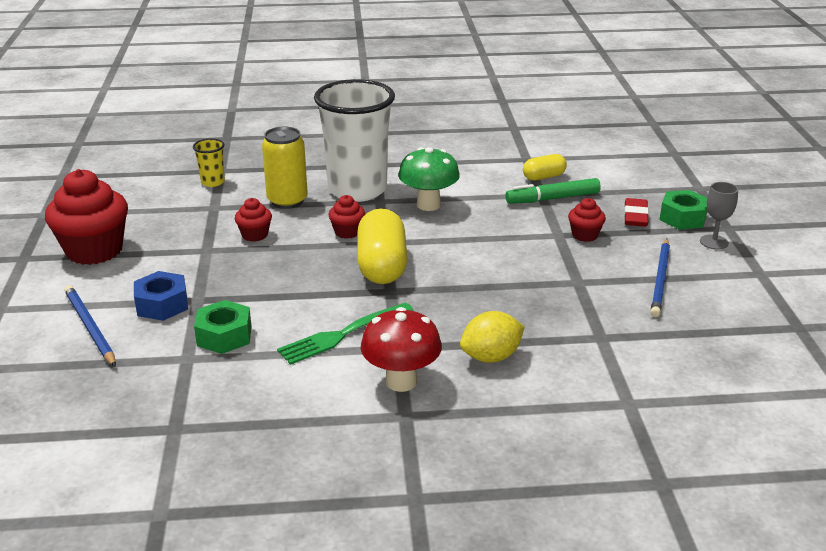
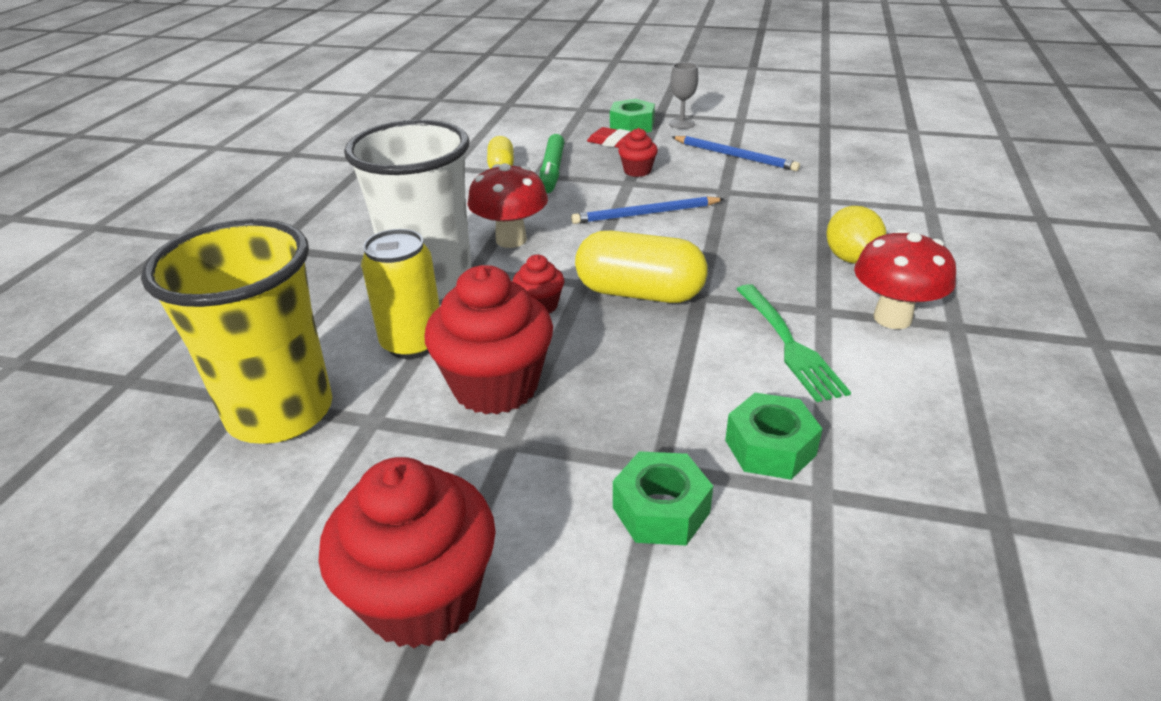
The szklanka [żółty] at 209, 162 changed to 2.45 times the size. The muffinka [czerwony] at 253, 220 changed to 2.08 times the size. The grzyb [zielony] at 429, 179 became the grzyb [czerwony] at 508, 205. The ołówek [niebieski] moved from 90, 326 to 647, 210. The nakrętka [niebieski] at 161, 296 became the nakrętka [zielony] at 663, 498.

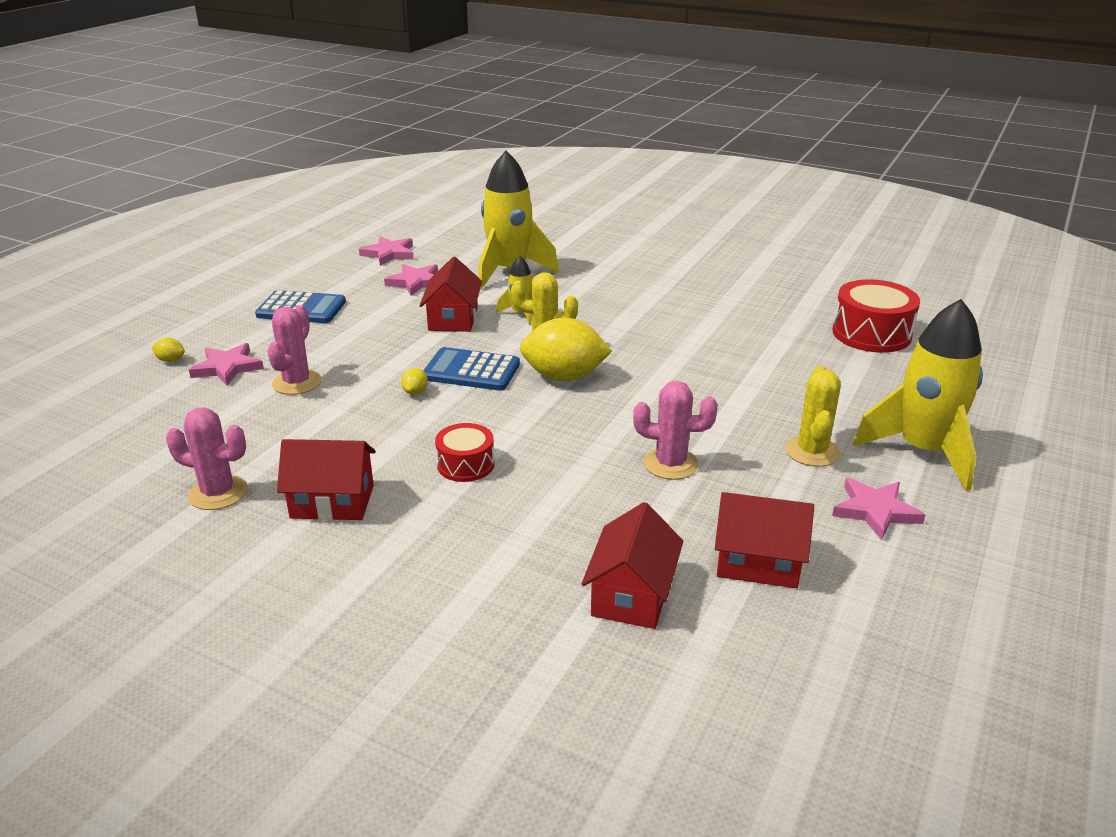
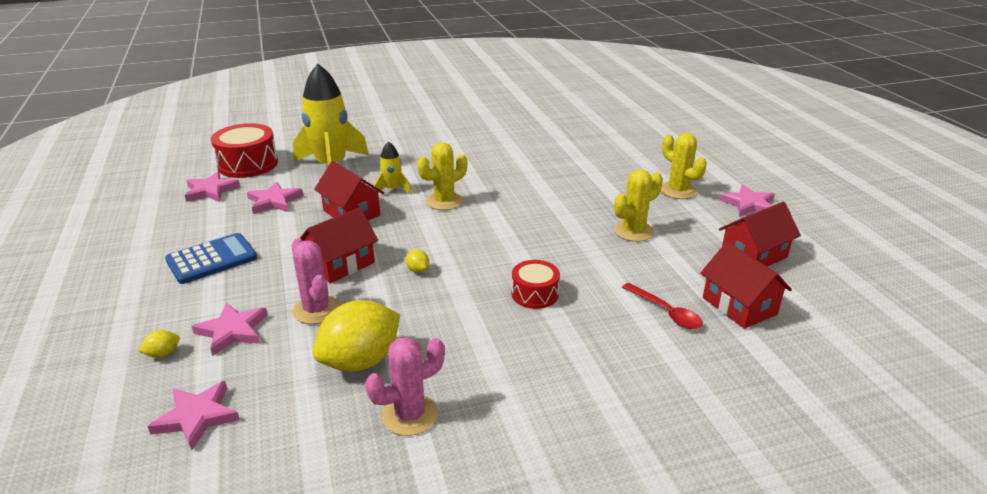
The gwiazda [różowy] at 193, 415 appeared. The bęben [czerwony] moved from 876, 316 to 244, 150. The domek [czerwony] moved from 326, 479 to 339, 245. The cytryna [żółty] moved from 566, 349 to 356, 336. The kaktus [różowy] at 675, 430 became the kaktus [żółty] at 638, 205. The łyżka [czerwony] at 662, 306 appeared. The kalkulator [niebieski] at 471, 369 disappeared. The rakieta [żółty] at 918, 395 disappeared.

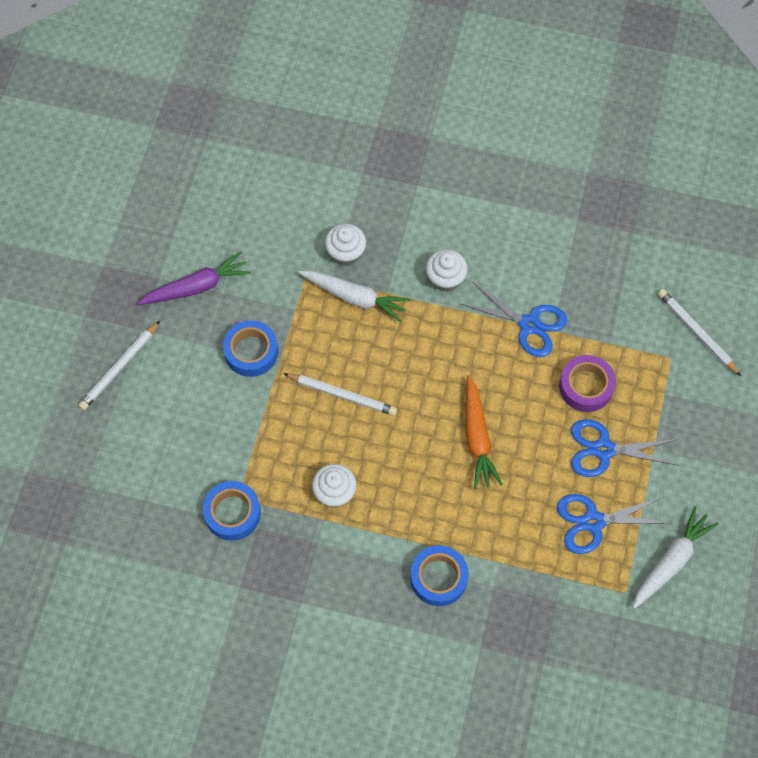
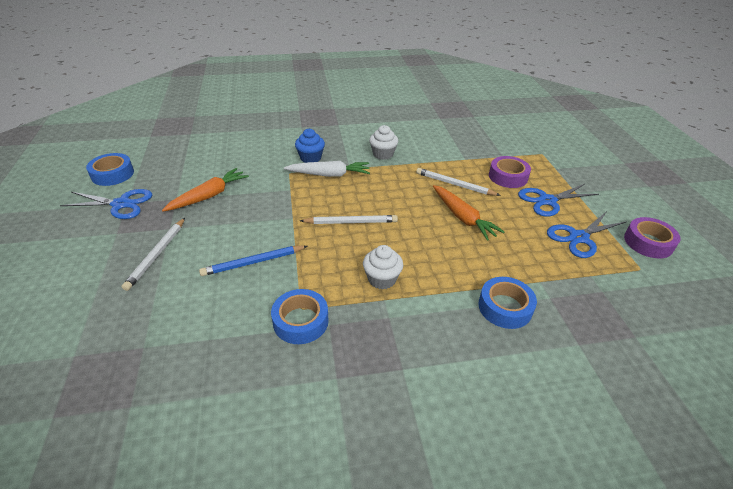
The nożyczki [niebieski] moved from 514, 319 to 105, 204. The taśma klejąca [niebieski] moved from 250, 348 to 110, 169. The marchewka [fioletowy] at 194, 278 became the marchewka [pomarańczowy] at 205, 190. The ołówek [niebieski] at 253, 261 appeared. The muffinka [biały] at 345, 245 became the muffinka [niebieski] at 310, 146. The ołówek [biały] moved from 699, 332 to 458, 182. The marchewka [biały] at 676, 557 was replaced by the taśma klejąca [fioletowy] at 652, 237.

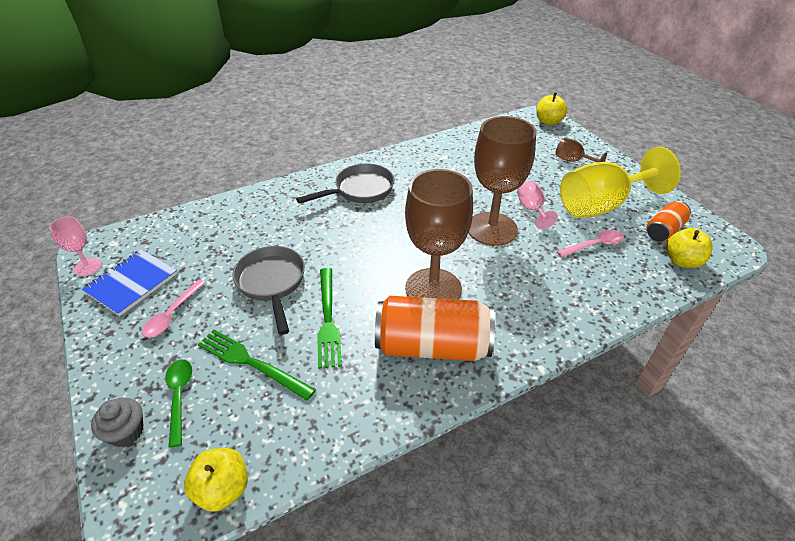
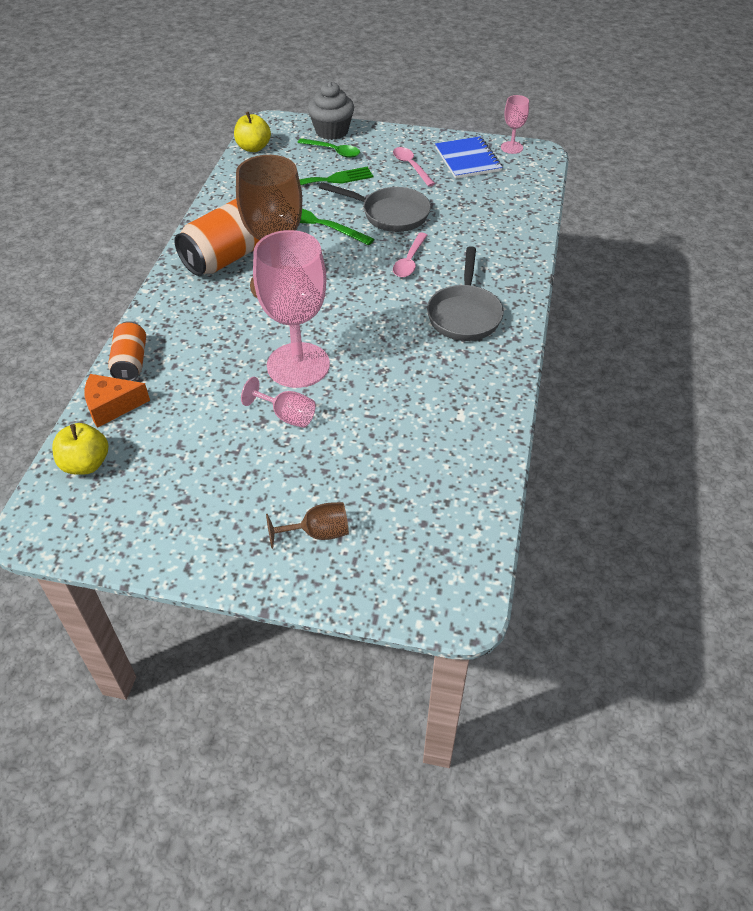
The ser [pomarańczowy] at 117, 401 appeared. The puszka [pomarańczowy] moved from 669, 221 to 127, 351. The kielich [brązowy] at 502, 181 became the kielich [różowy] at 291, 309. The muffinka [szary] at 117, 422 changed to 1.51 times the size. The łyżka [różowy] moved from 590, 243 to 410, 254. The jabłko [żółty] at 552, 109 disappeared. The kielich [żółty] at 620, 182 disappeared.

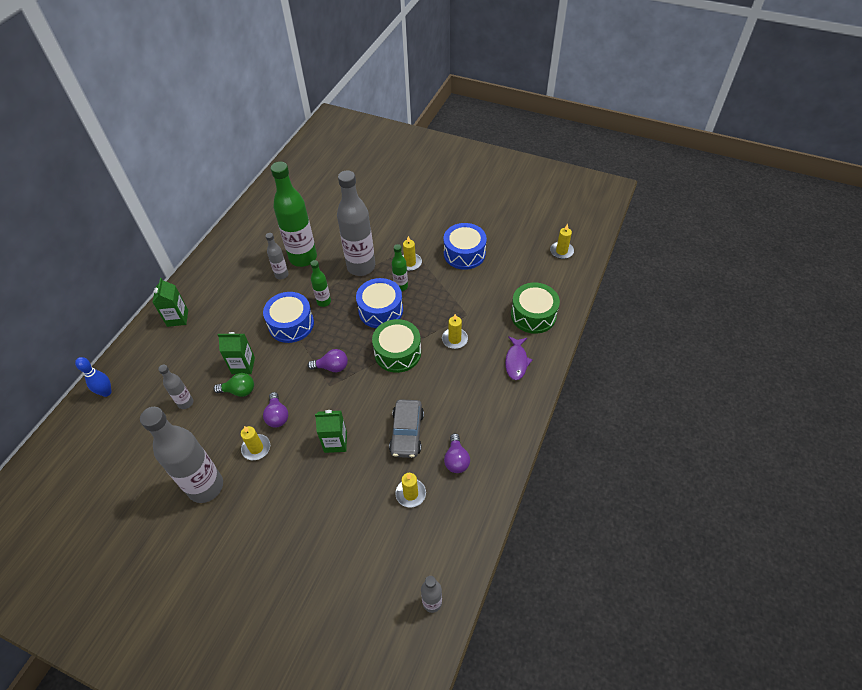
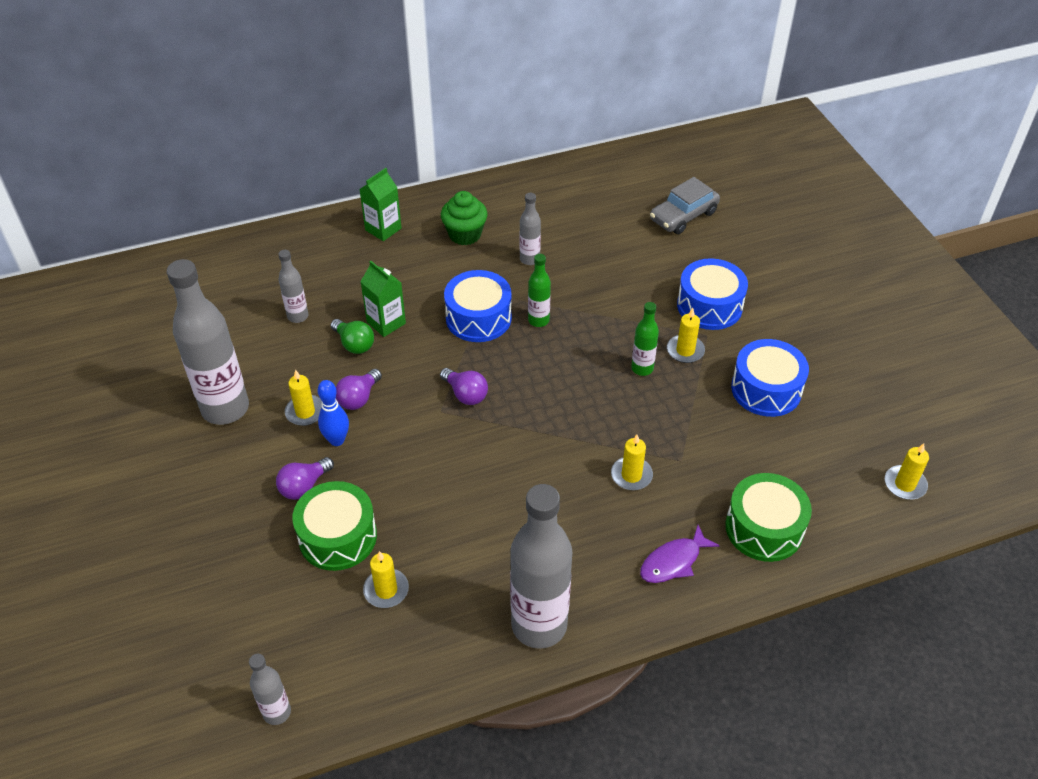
The żarówka [fioletowy] moved from 457, 453 to 305, 478. The bęben [zielony] moved from 396, 346 to 334, 526. The kręgiel [niebieski] moved from 93, 377 to 333, 413. The muffinka [zielony] at 464, 218 appeared. The butelka [szary] moved from 356, 223 to 541, 566. The samochód [szary] moved from 406, 428 to 685, 205. The bęben [niebieski] moved from 379, 303 to 712, 294. The butelka [zielony] at 294, 214 disappeared. The karton mleka [zielony] at 331, 431 disappeared.

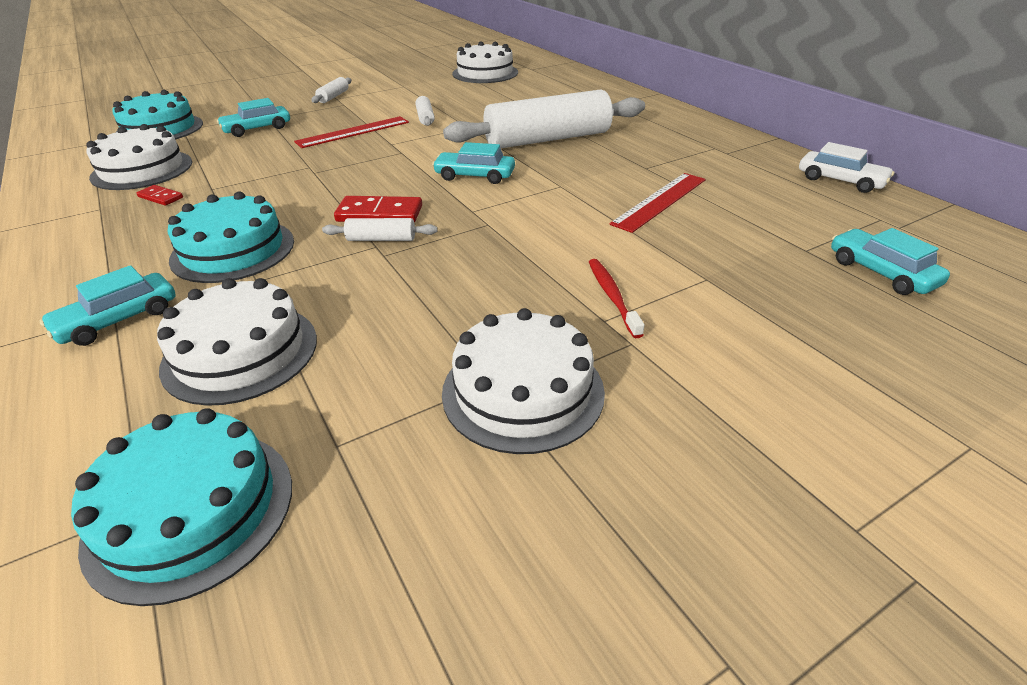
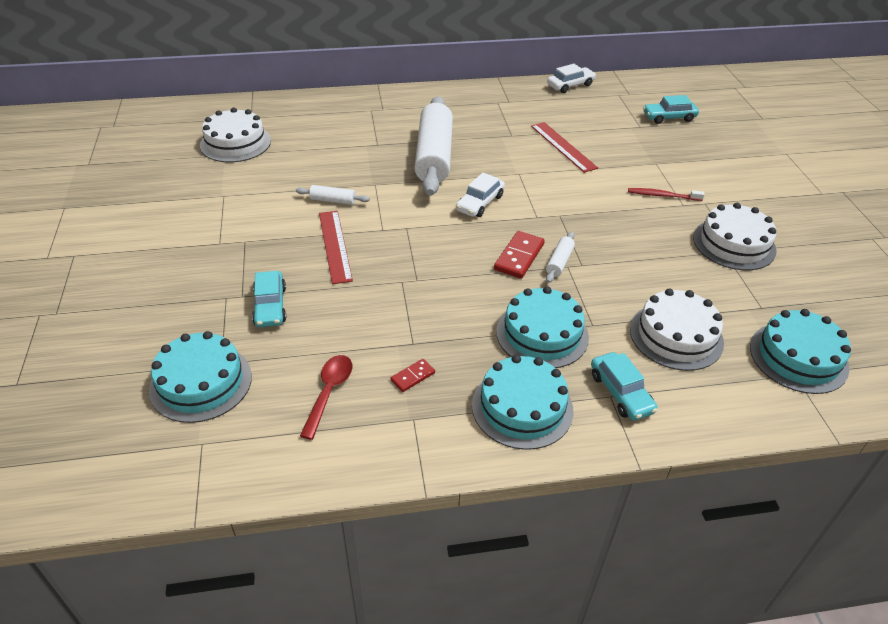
The tort [biały] at 139, 157 was replaced by the łyżka [czerwony] at 326, 397. The samochód [turkusowy] at 473, 163 became the samochód [biały] at 480, 195. The tort [turkusowy] at 522, 402 appeared. The wałek do ciasta [biały] at 331, 90 disappeared.

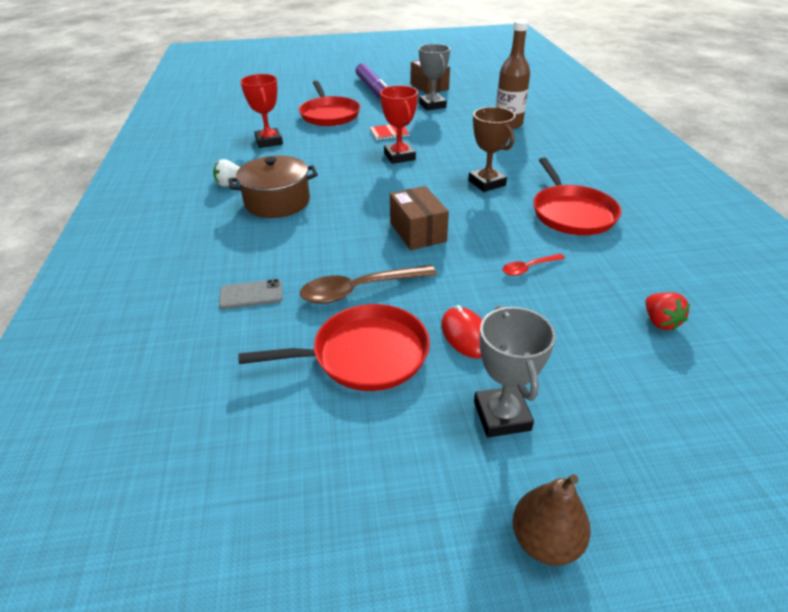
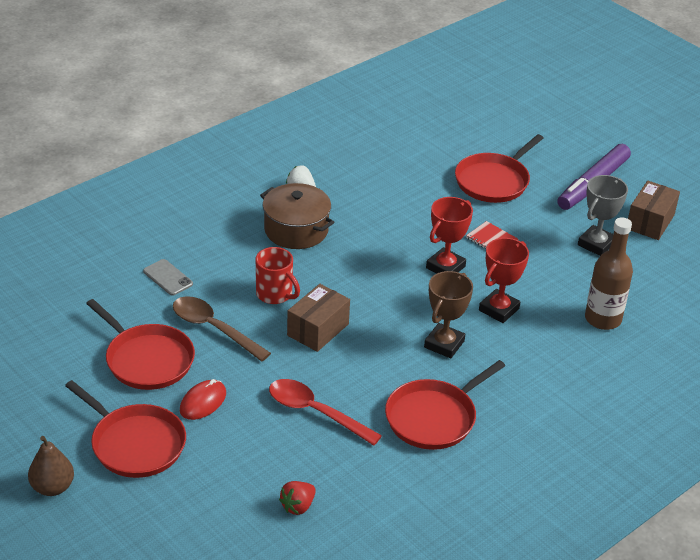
The puchar [szary] at 515, 371 was replaced by the patelnia [czerwony] at 125, 429. The kubek [czerwony] at 278, 275 appeared. The łyżka [czerwony] at 534, 265 changed to 1.86 times the size. The puchar [czerwony] moved from 261, 111 to 504, 280.

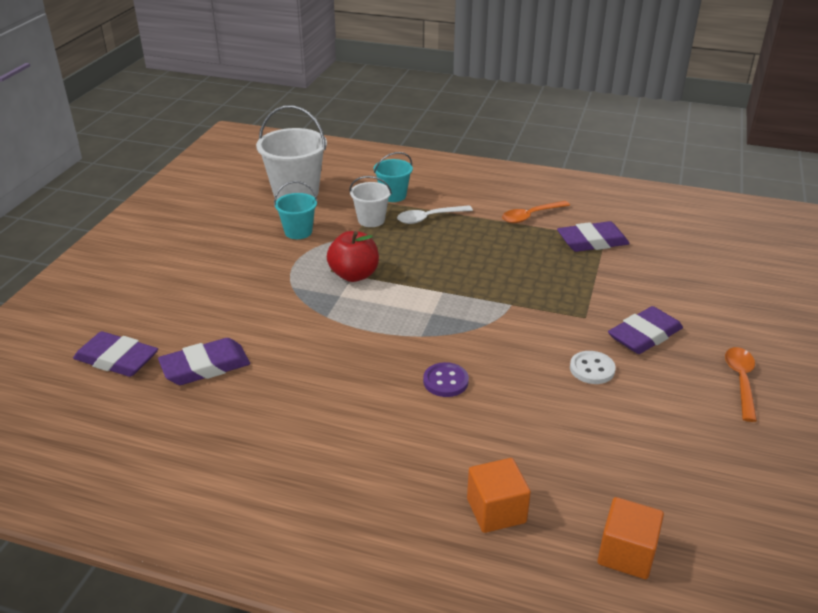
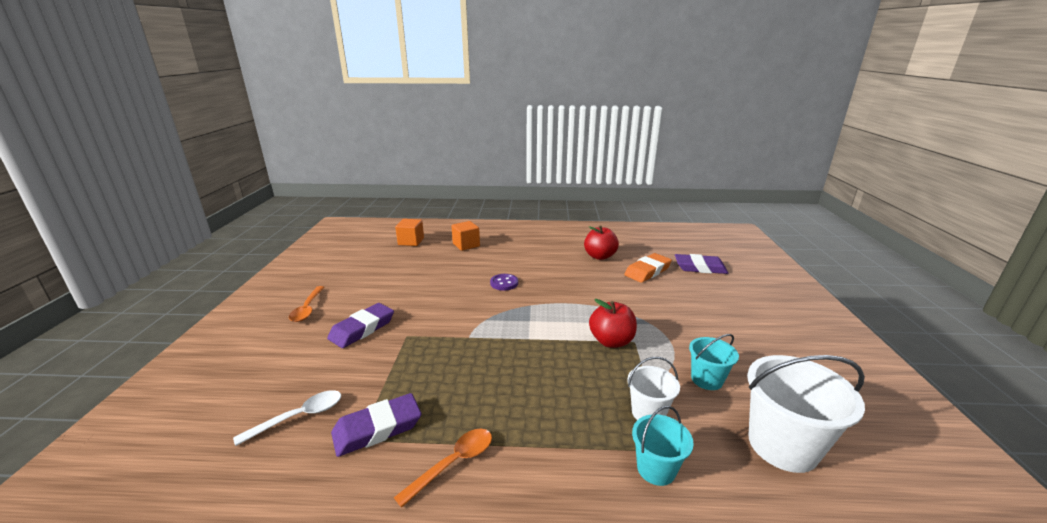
The łyżka [biały] moved from 435, 214 to 287, 418. The jabłko [czerwony] at 601, 242 appeared. The gumka do mazania [fioletowy] at 204, 361 became the gumka do mazania [pomarańczowy] at 648, 268. The guzik [biały] at 593, 367 disappeared.

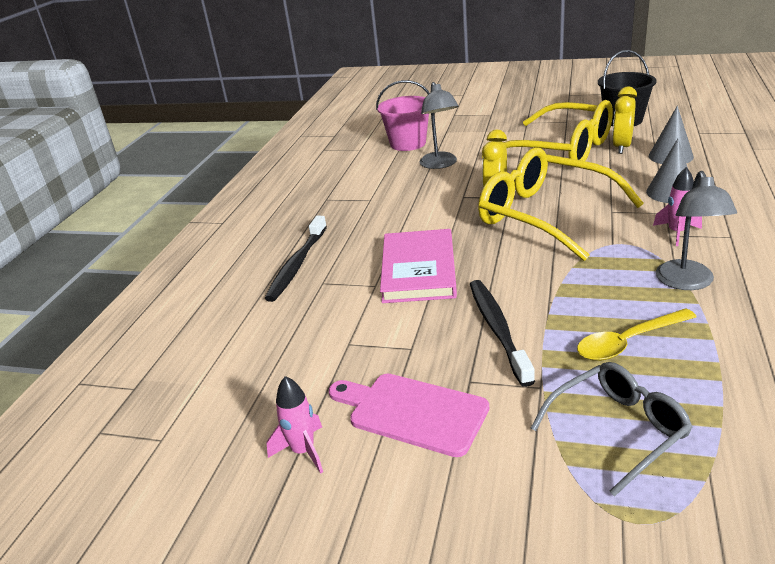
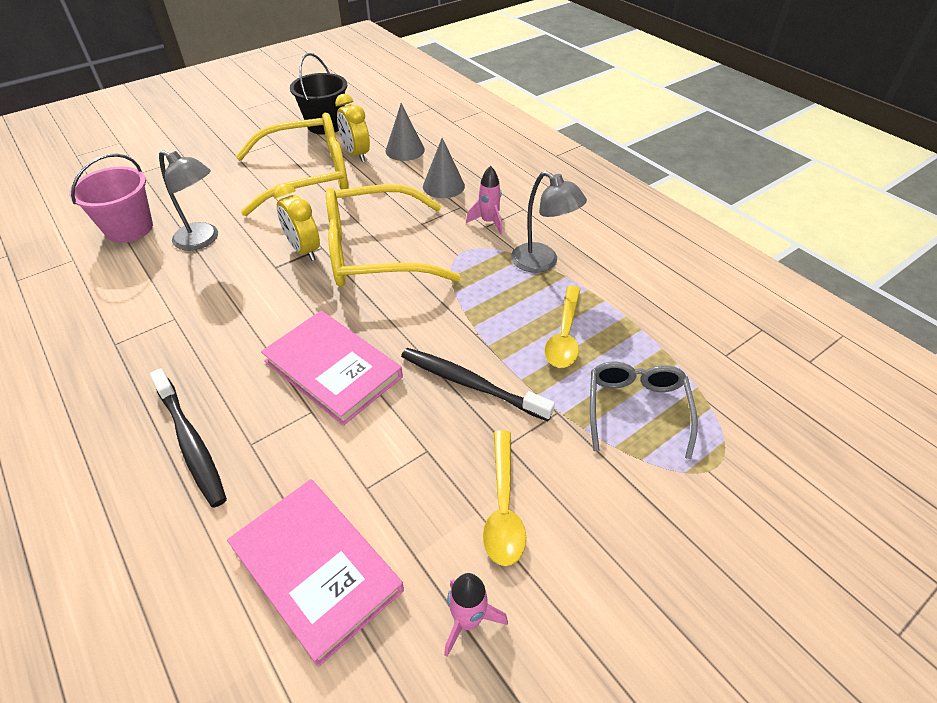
The książka [różowy] at 315, 573 appeared. The deska do krojenia [różowy] at 409, 415 was replaced by the łyżka [żółty] at 504, 498.

